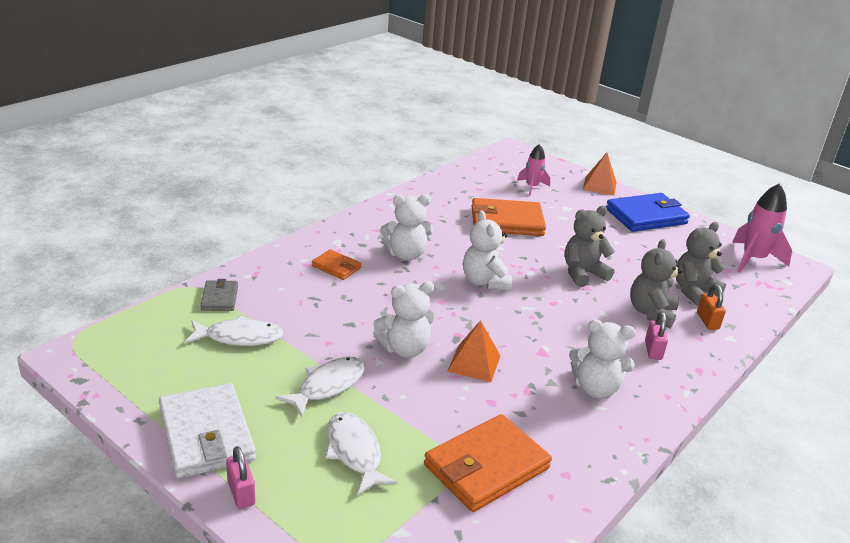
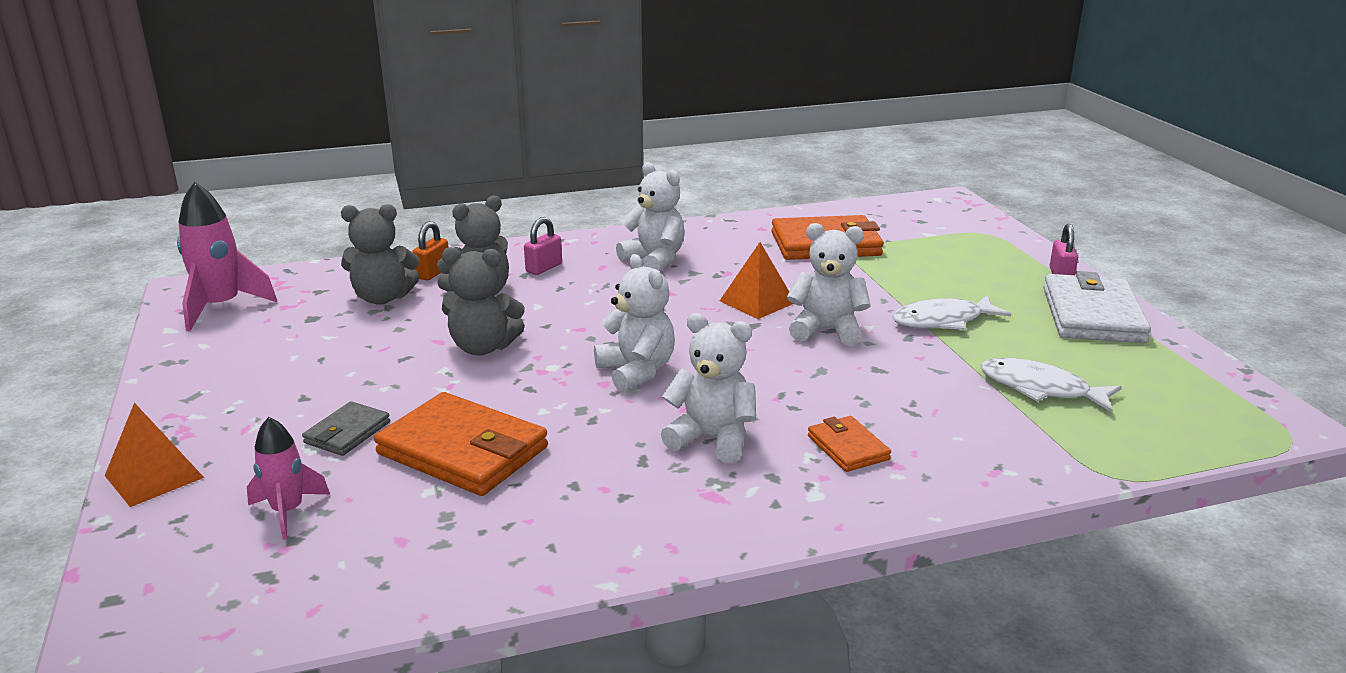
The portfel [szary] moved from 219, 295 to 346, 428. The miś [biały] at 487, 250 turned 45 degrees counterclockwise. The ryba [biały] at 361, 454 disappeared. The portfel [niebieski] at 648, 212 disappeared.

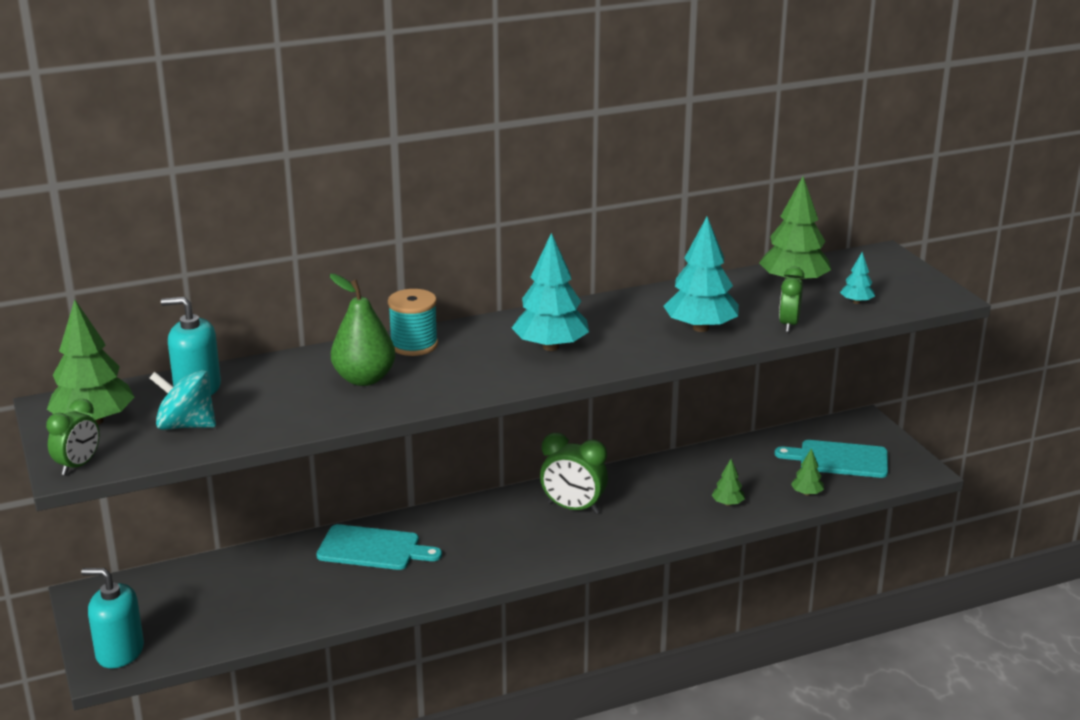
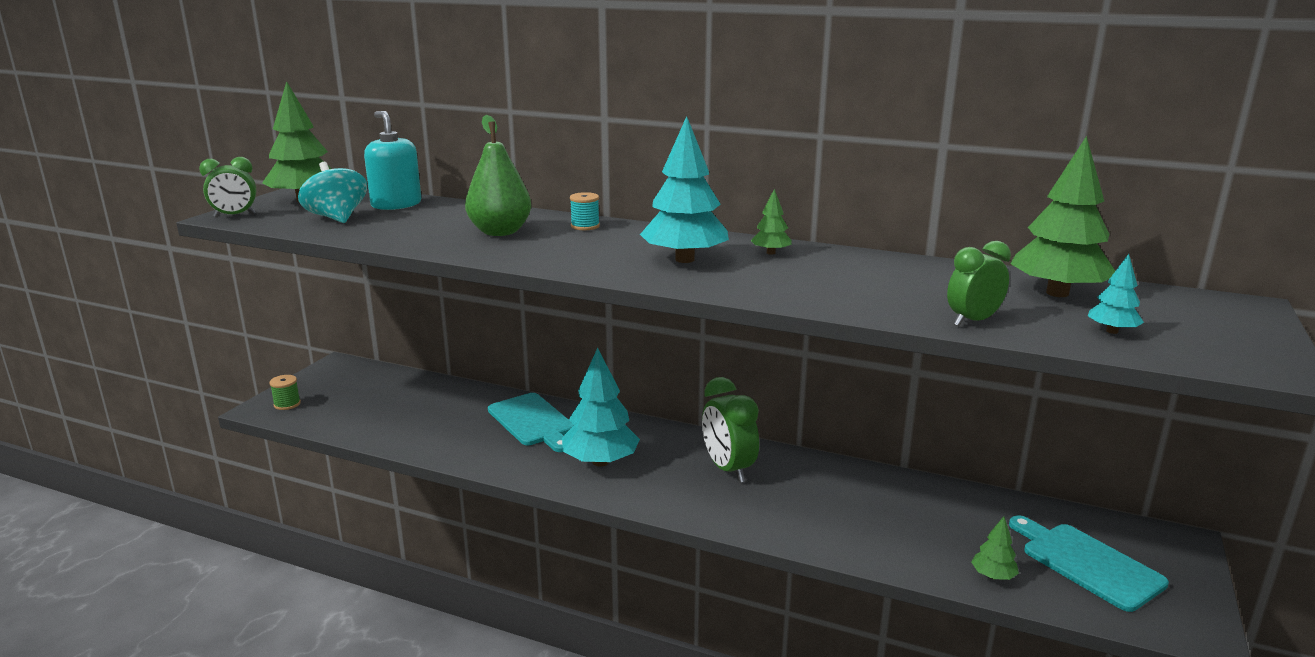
The dozownik mydła [turkusowy] at 112, 618 was replaced by the szpulka [zielony] at 285, 392. The drzewko [turkusowy] moved from 701, 274 to 601, 407. The szpulka [turkusowy] at 413, 322 changed to 0.58 times the size. The drzewko [zielony] moved from 728, 482 to 771, 222.

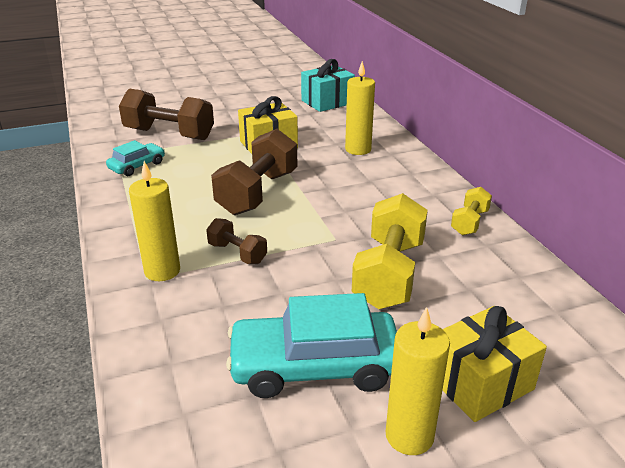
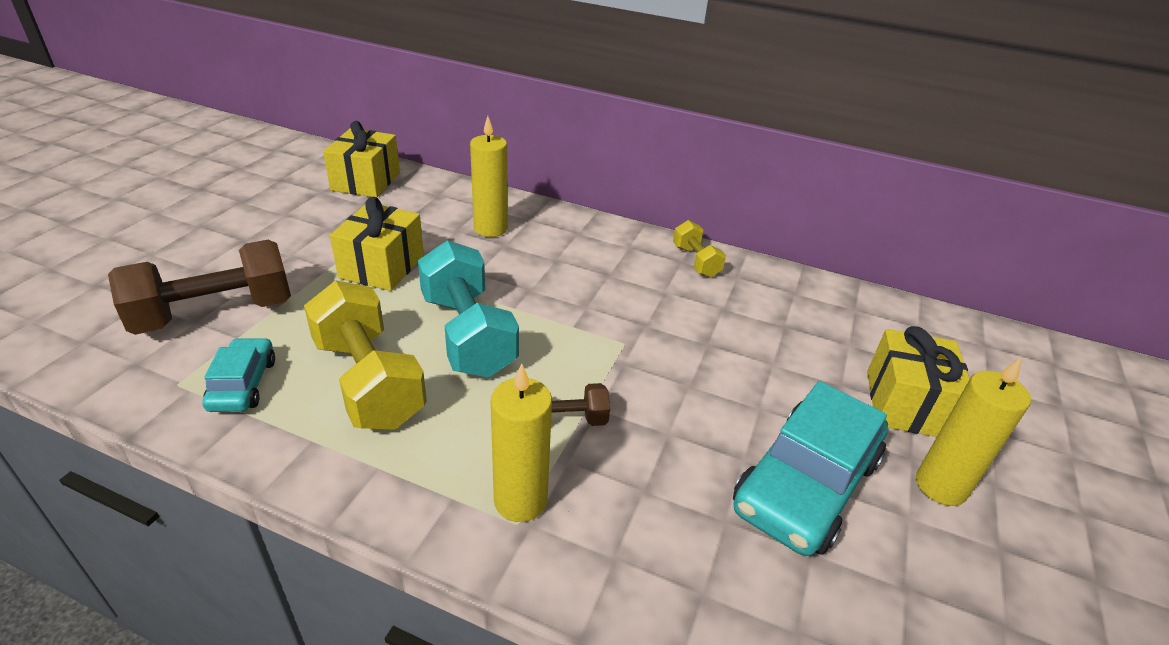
The hantel [żółty] moved from 390, 251 to 365, 355. The prezent [turkusowy] at 328, 85 became the prezent [żółty] at 361, 159. The hantel [brązowy] at 254, 172 became the hantel [turkusowy] at 468, 309.

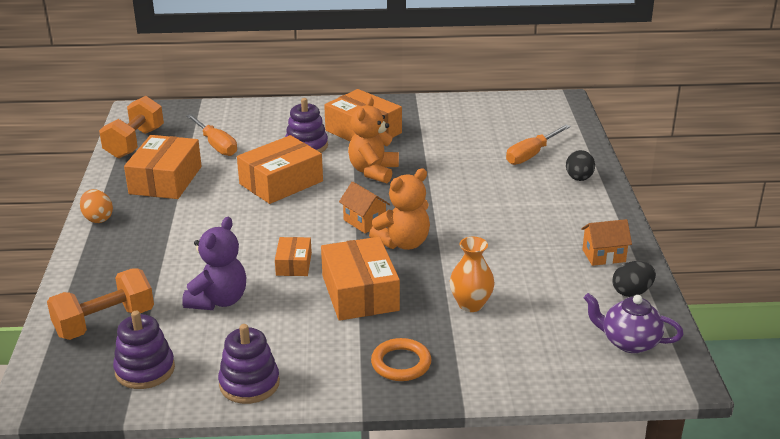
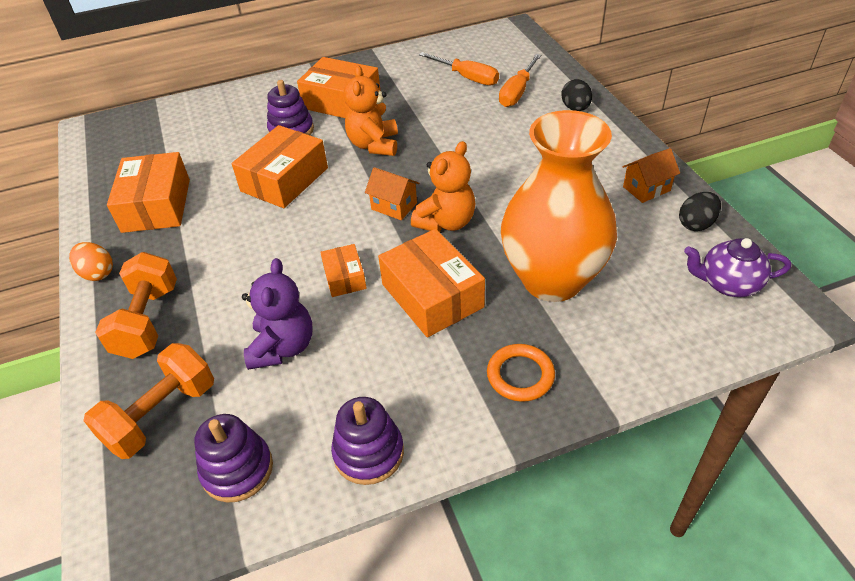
The hantel [pomarańczowy] moved from 131, 127 to 136, 305. The śrubokręt [pomarańczowy] moved from 211, 135 to 459, 69. The wazon [pomarańczowy] at 472, 274 changed to 2.24 times the size.

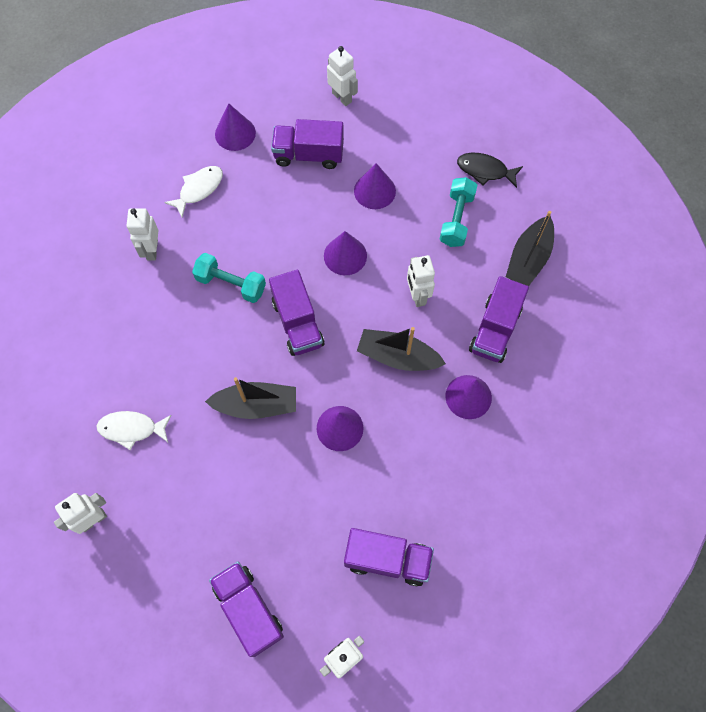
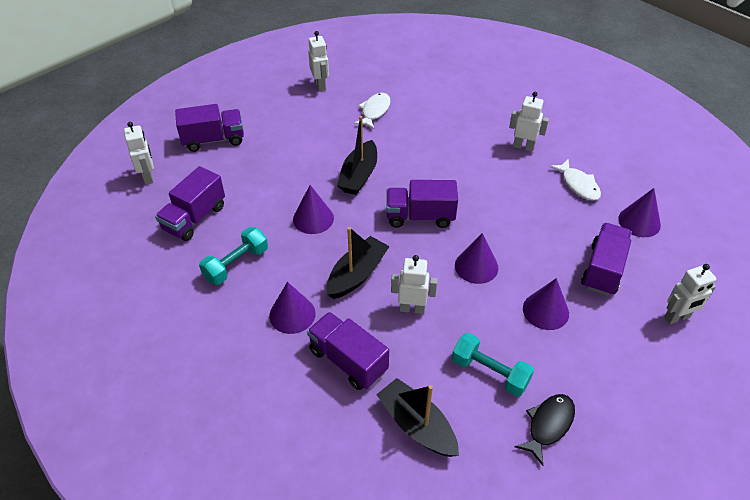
The hantel [turkusowy] moved from 229, 278 to 233, 256.

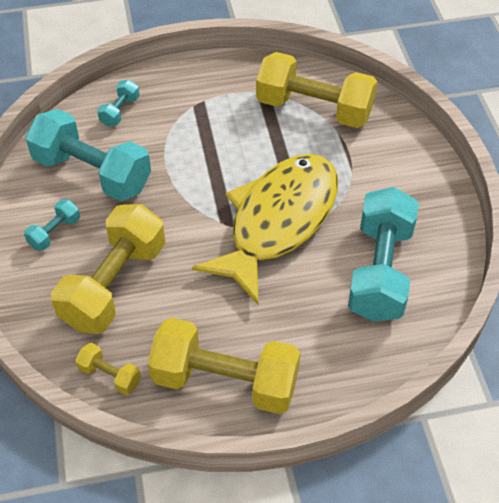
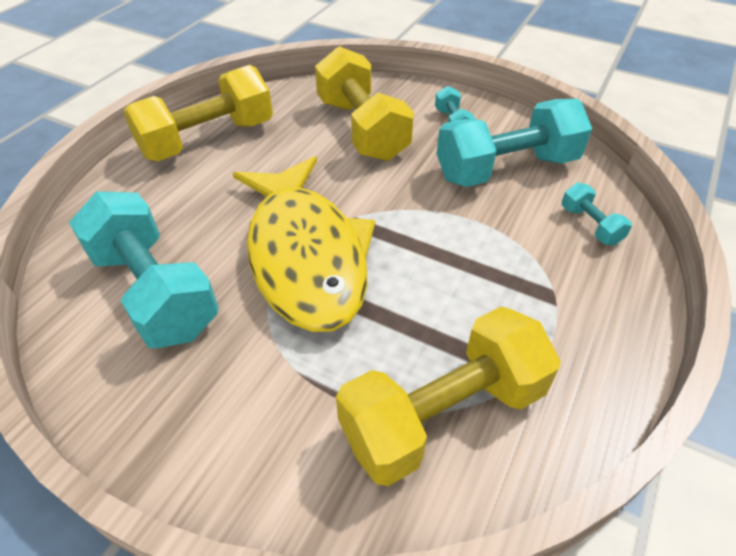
The hantel [żółty] at 108, 369 disappeared.

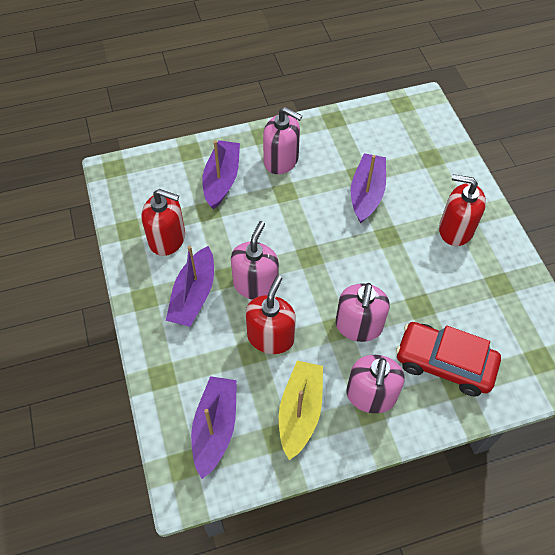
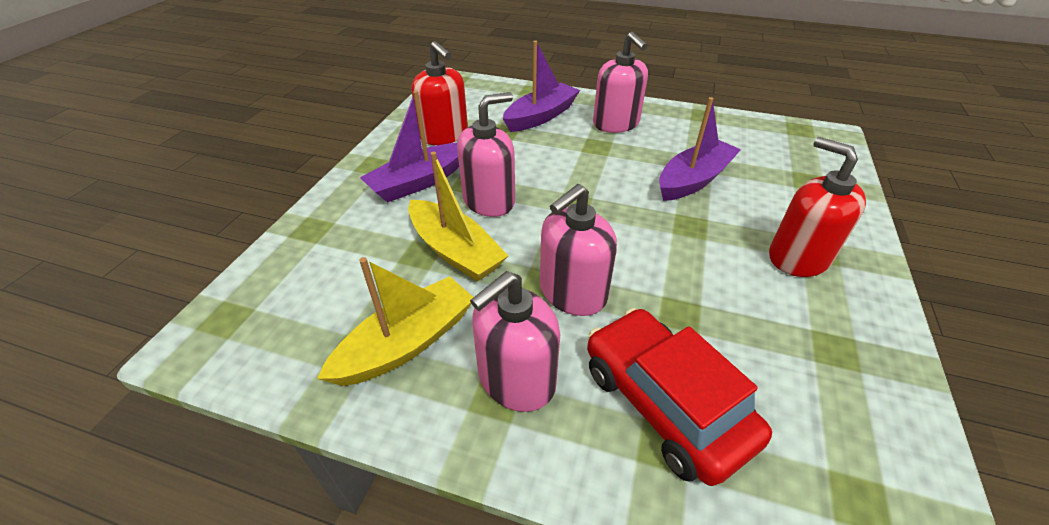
The dozownik mydła [czerwony] at 271, 314 was replaced by the łódka [żółty] at 458, 217. The łódka [fioletowy] at 214, 427 disappeared.

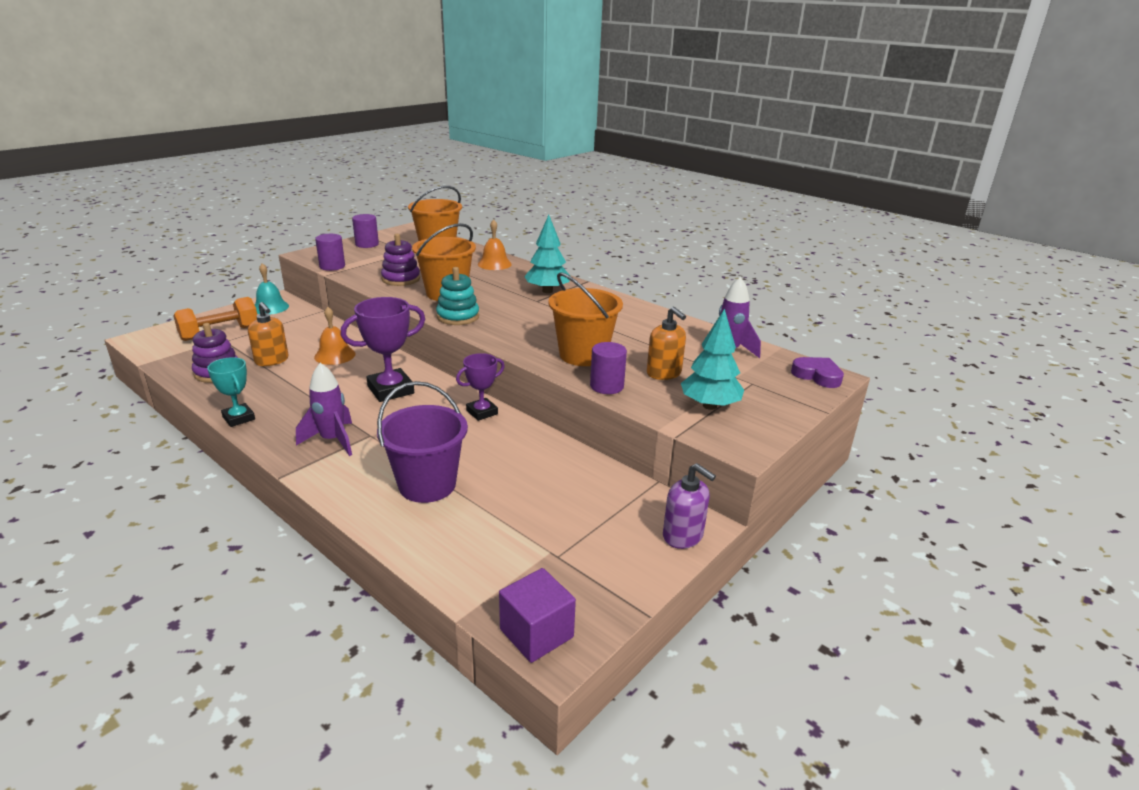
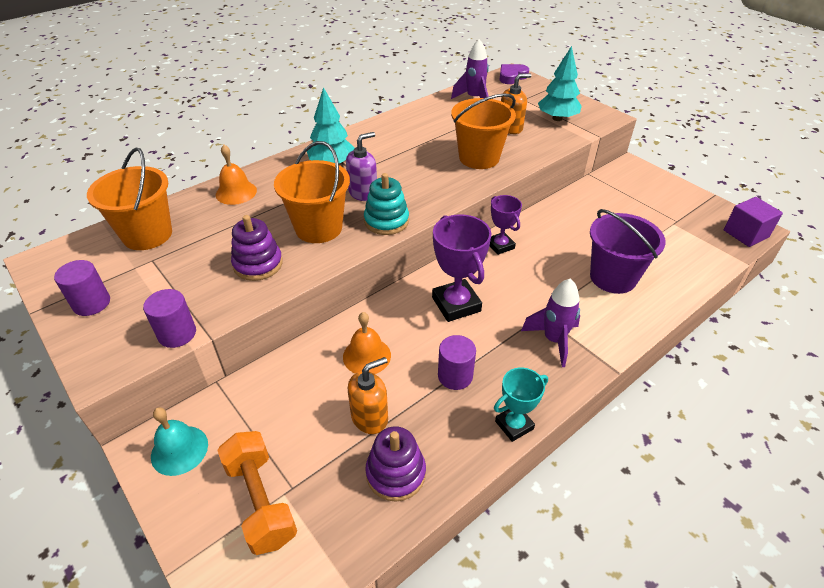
The dozownik mydła [fioletowy] moved from 689, 506 to 361, 166. The walec [fioletowy] moved from 608, 368 to 457, 362.

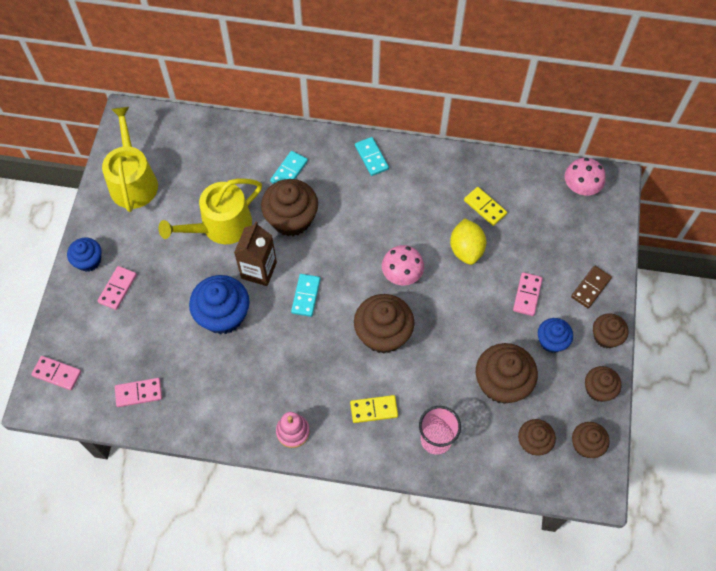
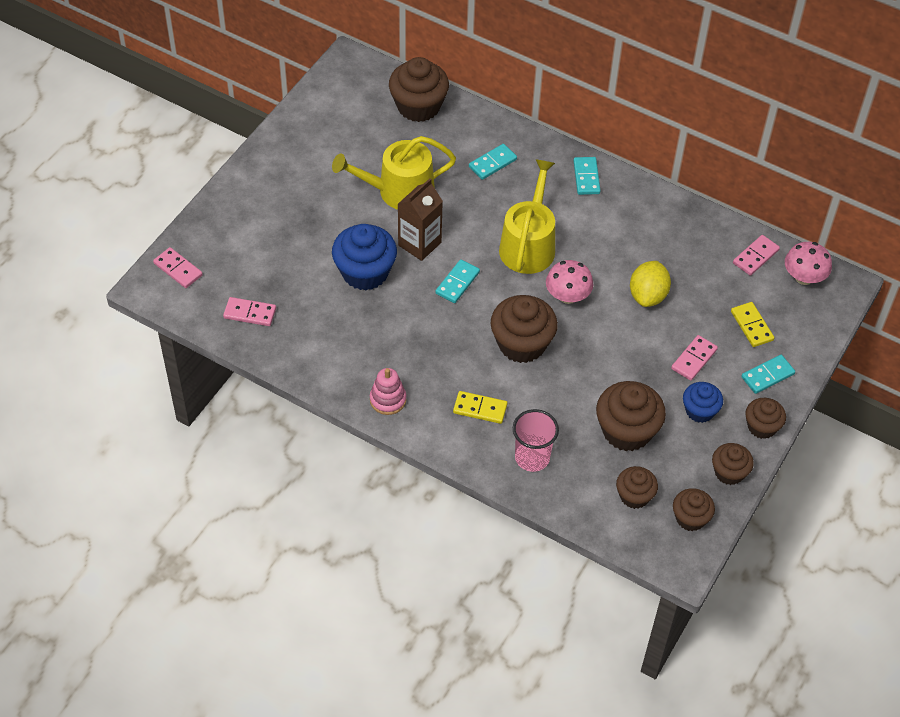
The muffinka [brązowy] moved from 289, 207 to 419, 89. The konewka [żółty] moved from 130, 159 to 527, 216. The kostka domina [żółty] moved from 485, 206 to 752, 324. The kostka domina [różowy] moved from 117, 288 to 756, 255. The kostka domina [brązowy] at 591, 287 became the kostka domina [turkusowy] at 768, 374. The muffinka [niebieski] at 84, 255 disappeared.

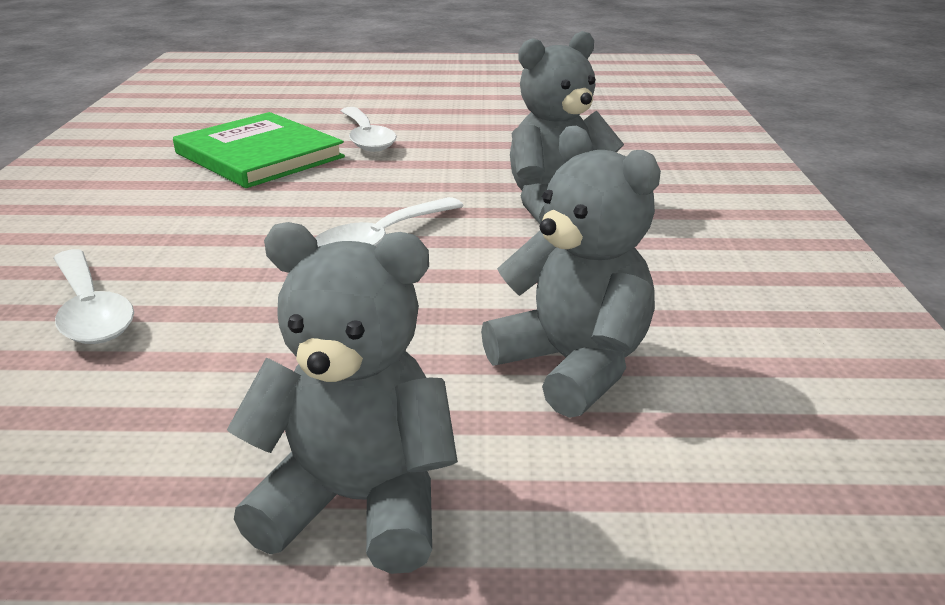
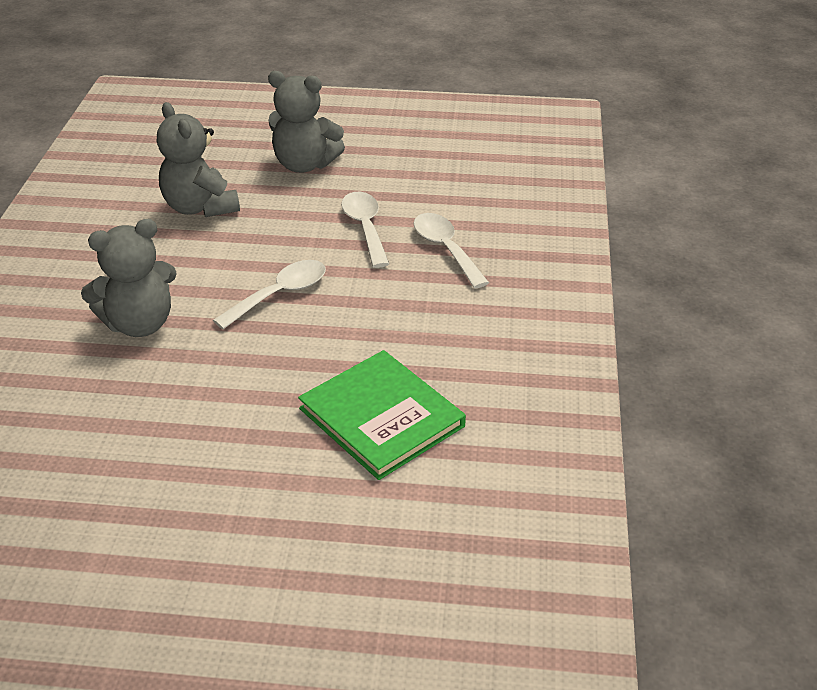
The łyżka [biały] moved from 369, 129 to 365, 230.

